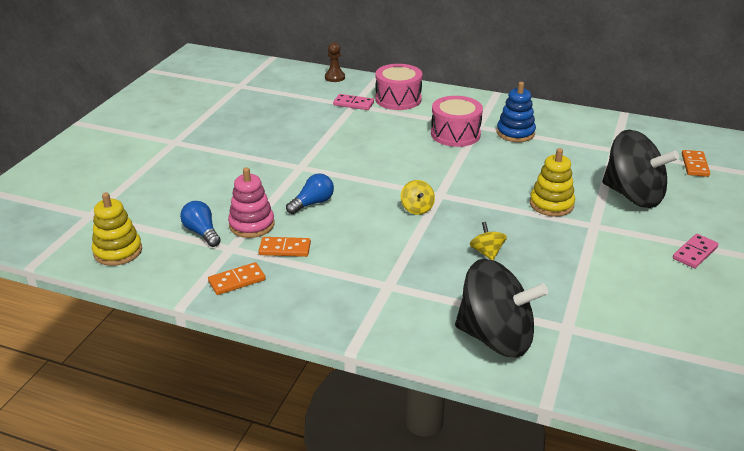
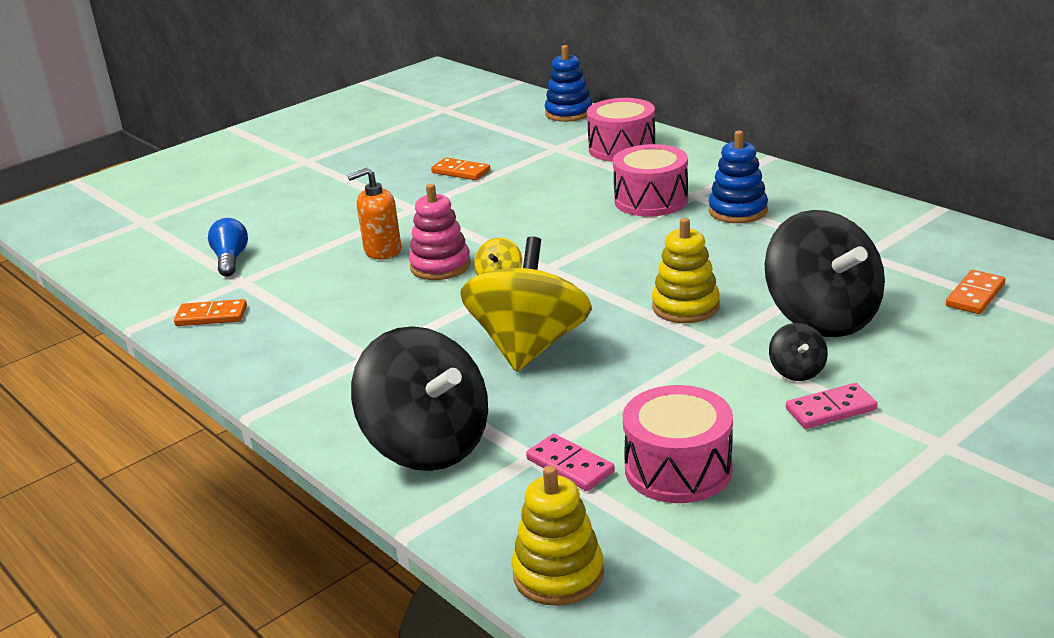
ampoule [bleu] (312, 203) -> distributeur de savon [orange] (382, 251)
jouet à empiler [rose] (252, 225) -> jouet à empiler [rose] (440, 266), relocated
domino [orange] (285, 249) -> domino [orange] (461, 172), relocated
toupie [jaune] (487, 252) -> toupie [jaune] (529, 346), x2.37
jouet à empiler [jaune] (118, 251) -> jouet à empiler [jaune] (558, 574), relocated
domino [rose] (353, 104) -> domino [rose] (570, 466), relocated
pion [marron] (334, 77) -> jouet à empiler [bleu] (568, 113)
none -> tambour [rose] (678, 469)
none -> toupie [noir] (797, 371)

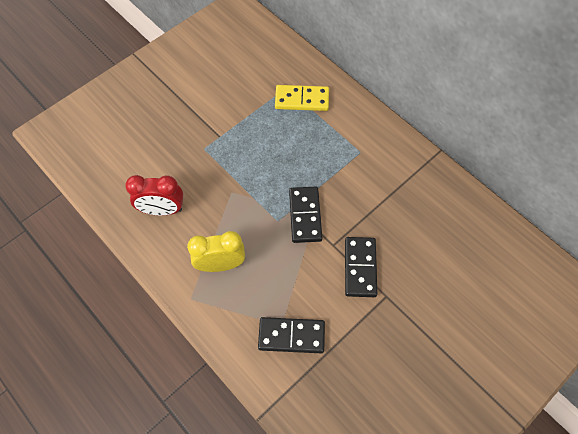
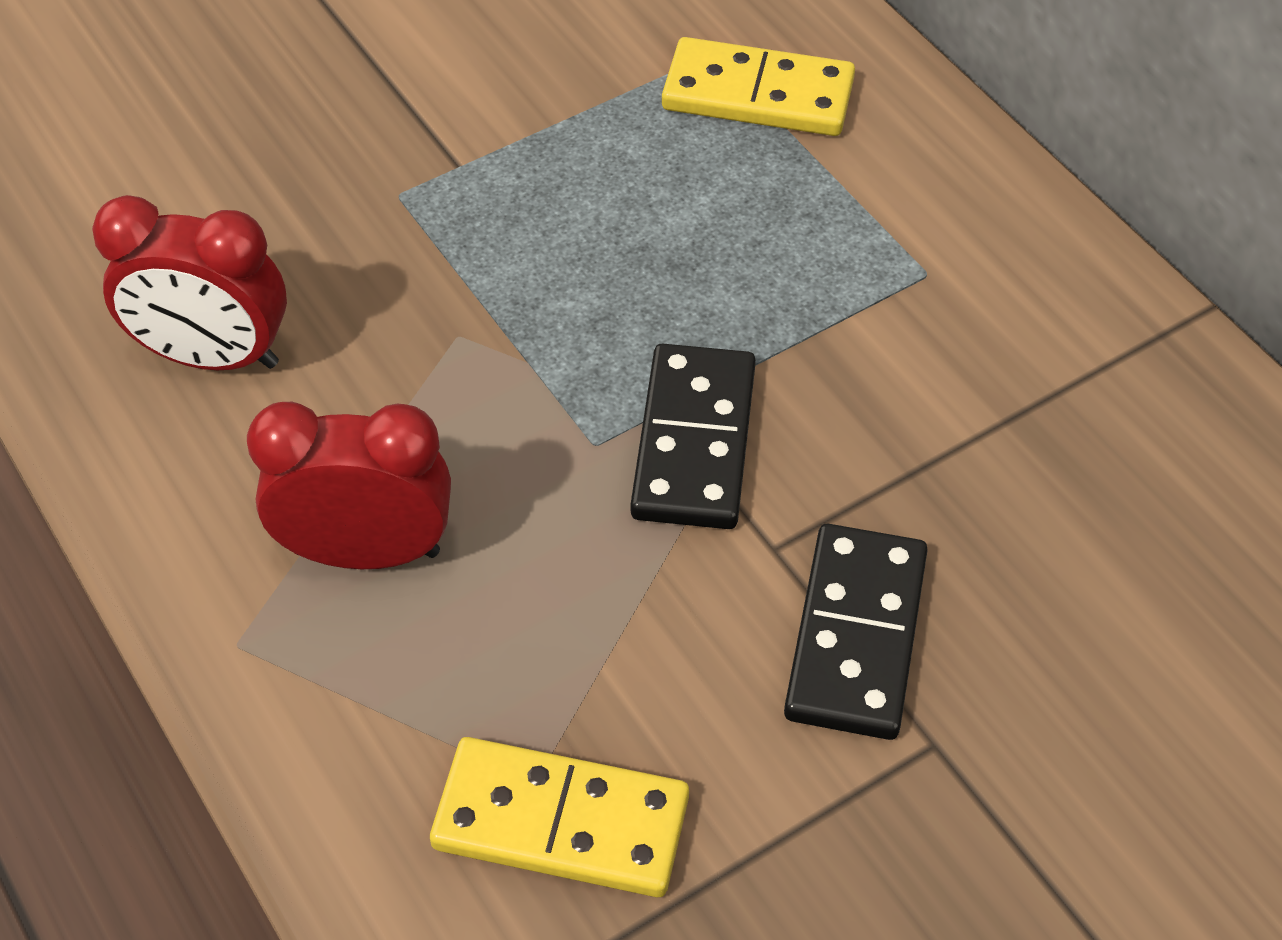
réveil [jaune] (220, 264) -> réveil [rouge] (366, 552)
domino [noir] (291, 336) -> domino [jaune] (561, 822)

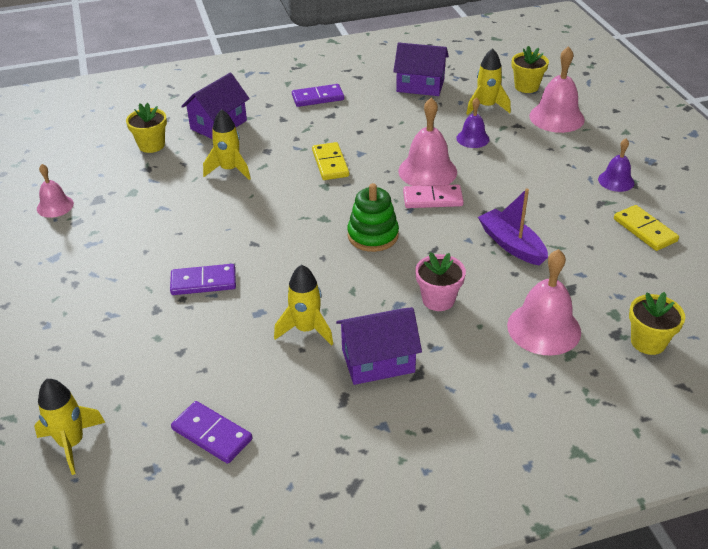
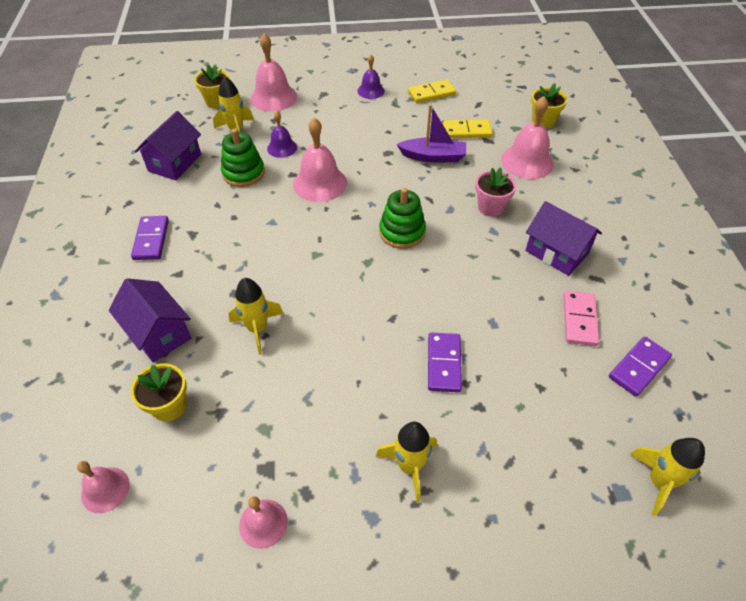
none -> cloche [rose] (105, 489)
none -> jouet à empiler [vert] (243, 173)
fusée [jaune] (306, 329) -> fusée [jaune] (410, 466), relocated
bateau [violet] (511, 245) -> bateau [violet] (433, 157), 150 degrees counterclockwise
domino [jaune] (330, 163) -> domino [jaune] (467, 131), relocated
maison [violet] (378, 361) -> maison [violet] (556, 252), 45 degrees counterclockwise
domino [rose] (432, 199) -> domino [rose] (579, 319), relocated

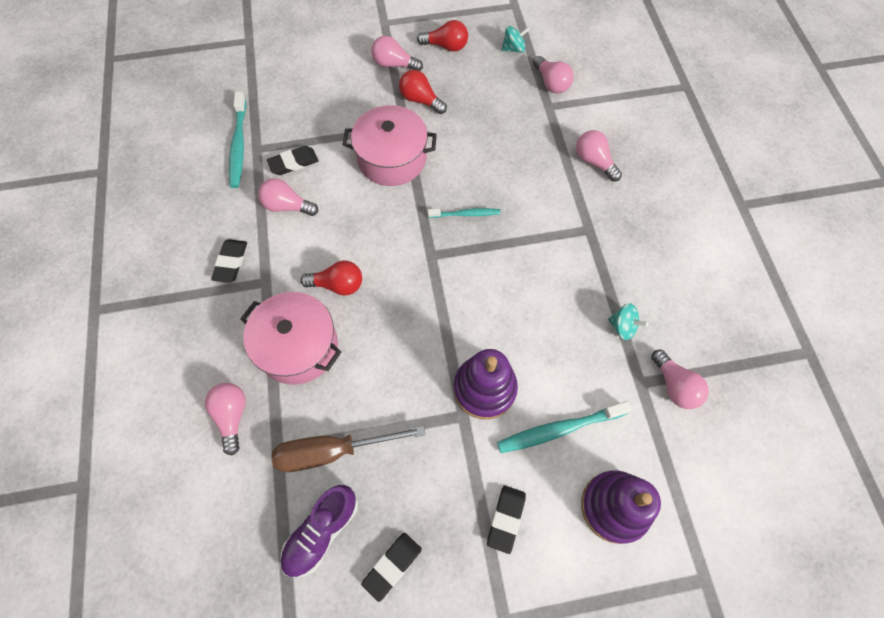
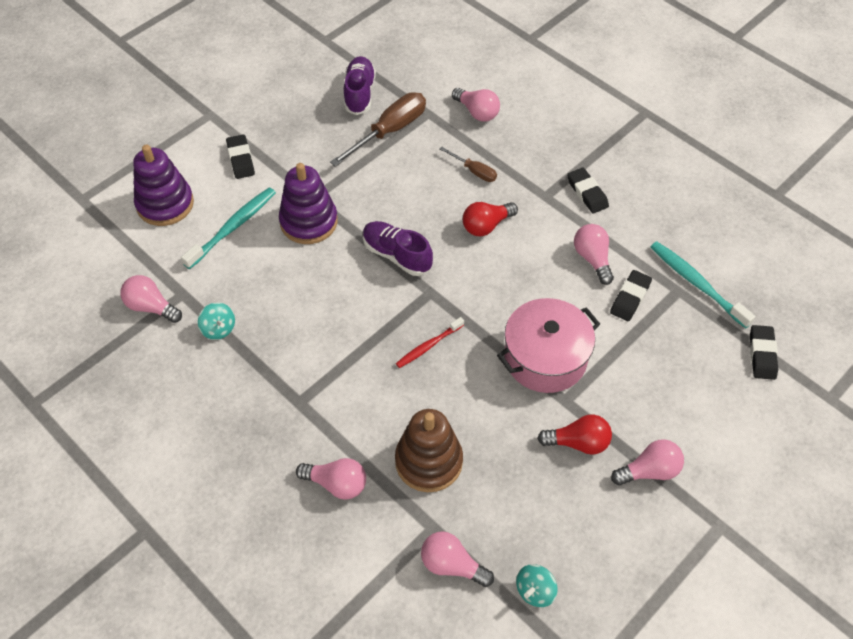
toupie [turquoise] (622, 327) -> toupie [turquoise] (219, 329), 120 degrees counterclockwise
none -> chaussure [violet] (397, 255)
none -> jouet à empiler [marron] (428, 461)
brosse à dents [turquoise] (466, 214) -> brosse à dents [rouge] (428, 346)
marmite [rose] (298, 347) -> tournevis [marron] (474, 171)
ampoule [rose] (287, 206) -> ampoule [rose] (592, 259), 90 degrees counterclockwise
gomme [noir] (392, 566) -> gomme [noir] (762, 354), relocated
ampoule [rouge] (446, 46) -> none

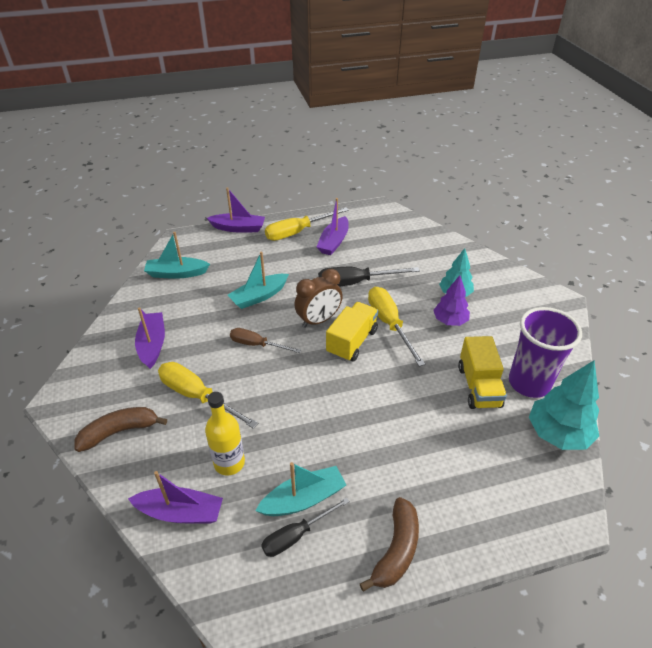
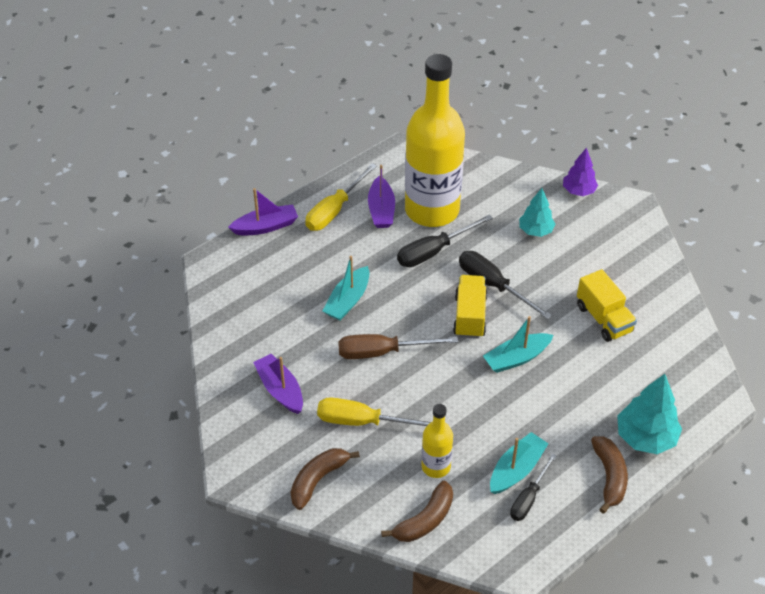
tournevis [marron] (257, 345) -> tournevis [marron] (382, 352), x1.52
bateau [violet] (180, 512) -> banane [marron] (425, 520)
none -> bouteille [jaune] (432, 210)
tournevis [jaune] (389, 324) -> tournevis [noir] (493, 285)
bateau [turquoise] (176, 273) -> bateau [turquoise] (516, 358), relocated
arbre [violet] (450, 321) -> arbre [violet] (578, 191), relocated
arbre [turquoise] (557, 434) -> arbre [turquoise] (645, 438), relocated
réveil [marron] (319, 320) -> none
gobelet [violet] (529, 383) -> none

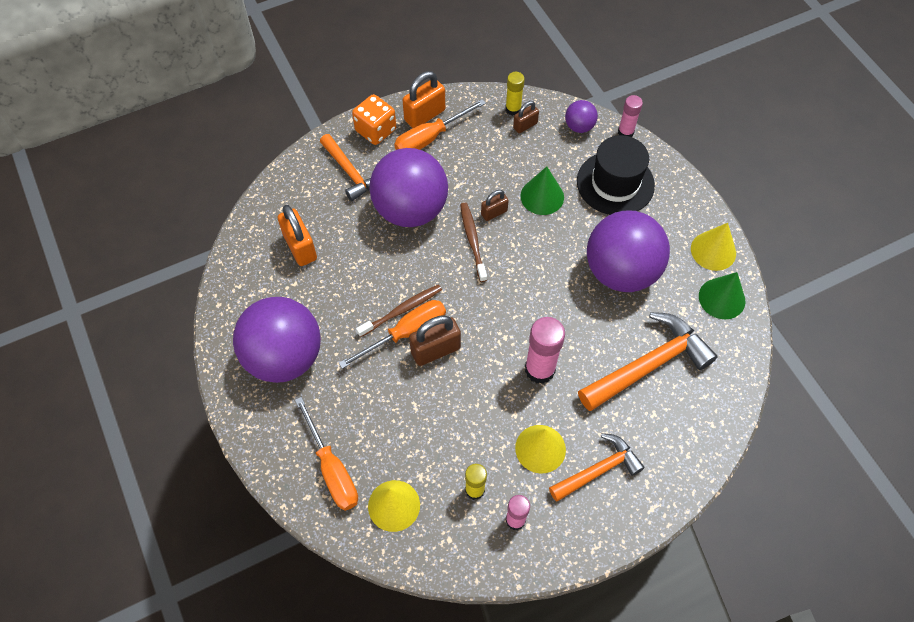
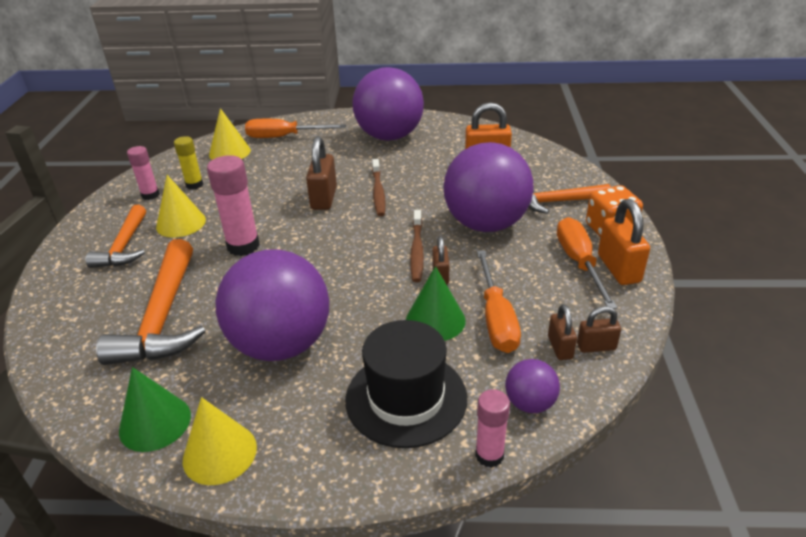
brosse à dents [marron] (472, 240) -> brosse à dents [marron] (417, 251), 75 degrees clockwise
tournevis [orange] (406, 333) -> tournevis [orange] (496, 318), relocated
bâton de colle [jaune] (513, 109) -> cadenas [marron] (596, 346)

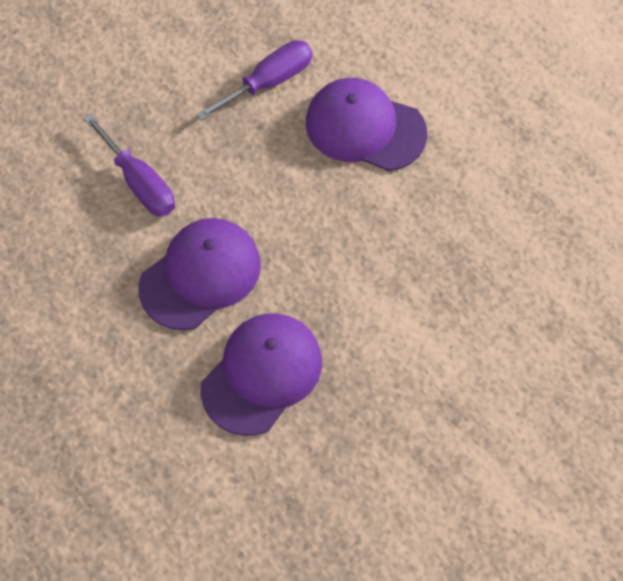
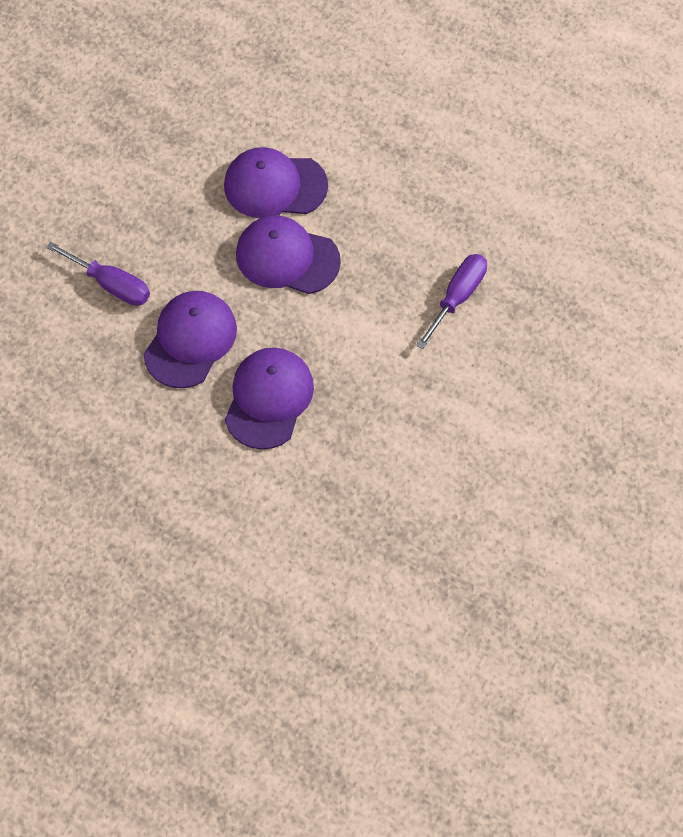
none -> casquette [violet] (287, 257)
tournevis [violet] (269, 82) -> tournevis [violet] (457, 297), relocated

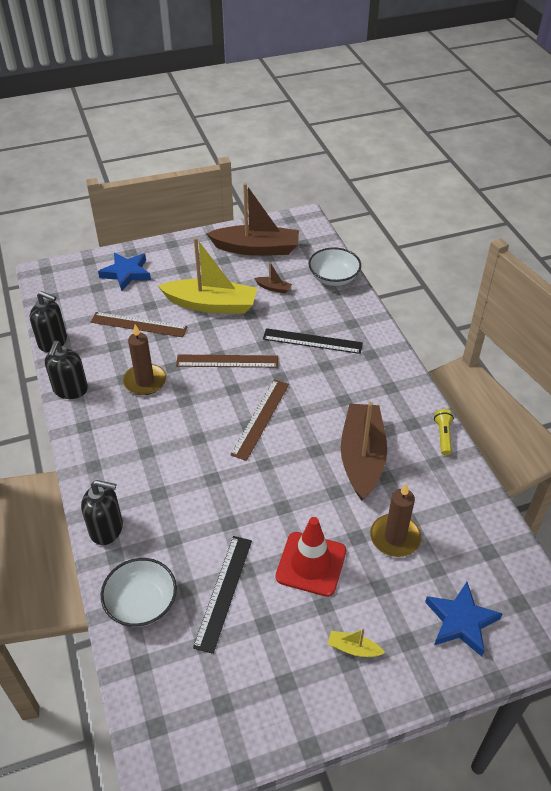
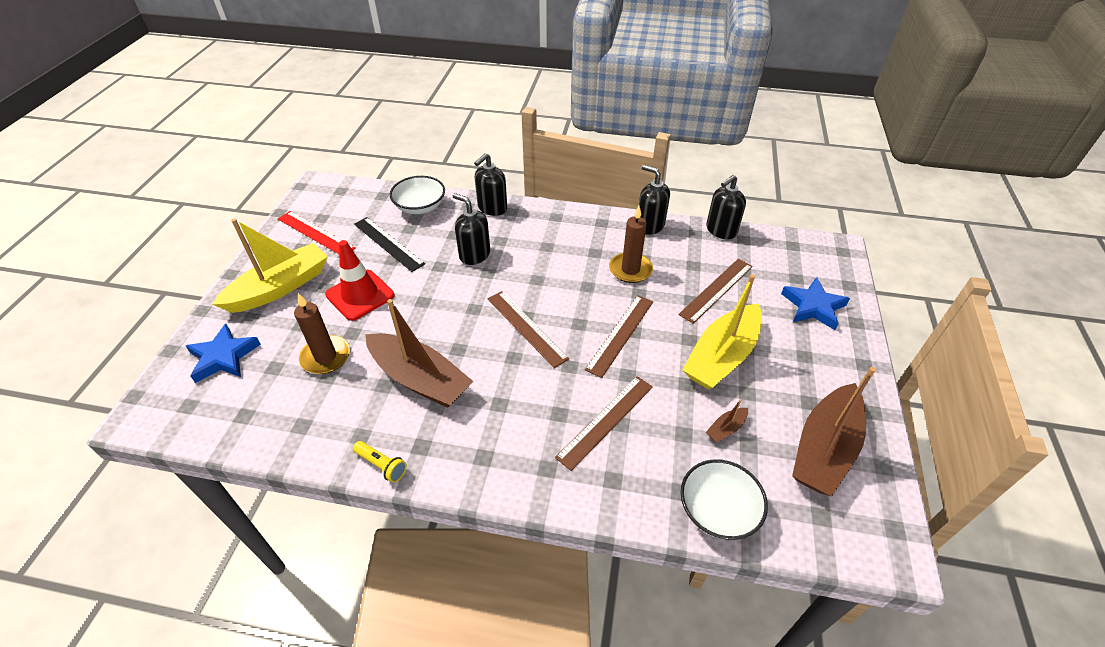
bateau [jaune] (353, 648) -> bateau [jaune] (280, 287), x2.48
none -> règle [rouge] (315, 233)
none -> distributeur de savon [noir] (474, 255)
règle [noir] (312, 341) -> règle [marron] (606, 421)

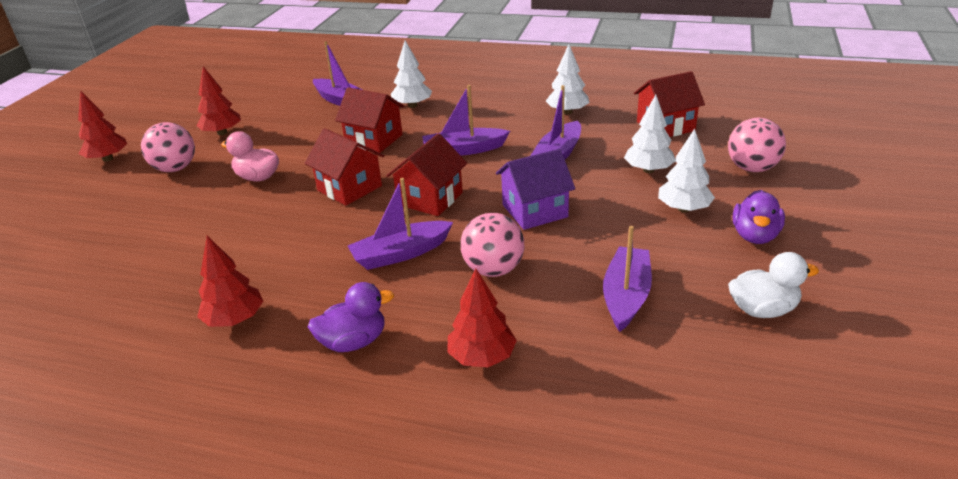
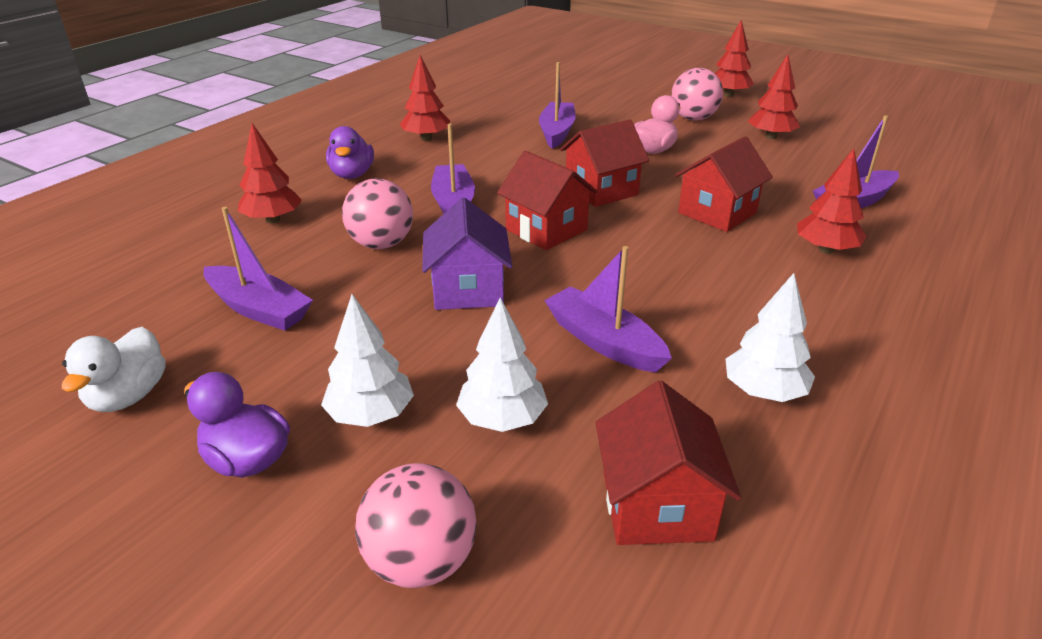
bateau [violet] (464, 150) -> bateau [violet] (557, 132), relocated
arbre [blanc] (412, 105) -> arbre [rouge] (825, 250)

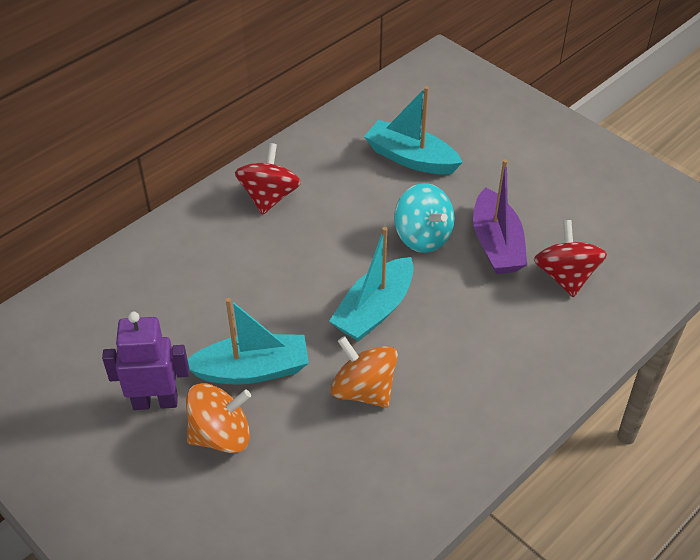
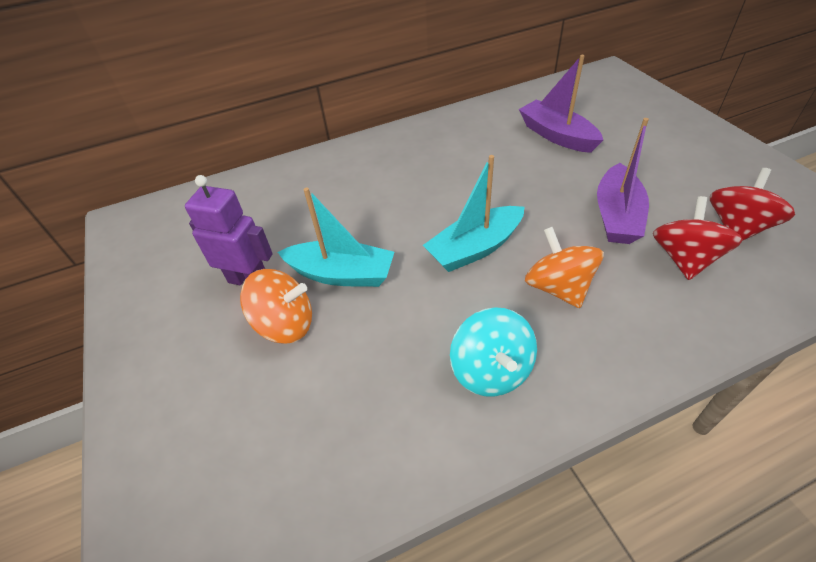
toupie [turquoise] (423, 236) -> toupie [turquoise] (491, 370), relocated
bateau [turquoise] (410, 158) -> bateau [violet] (557, 135)
toupie [orange] (363, 390) -> toupie [orange] (558, 287), relocated
toupie [rouge] (269, 197) -> toupie [rouge] (737, 227), relocated

